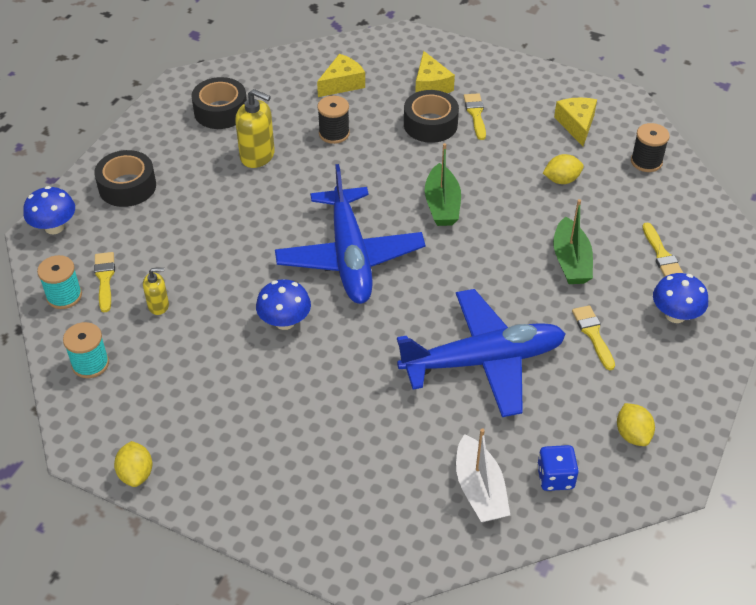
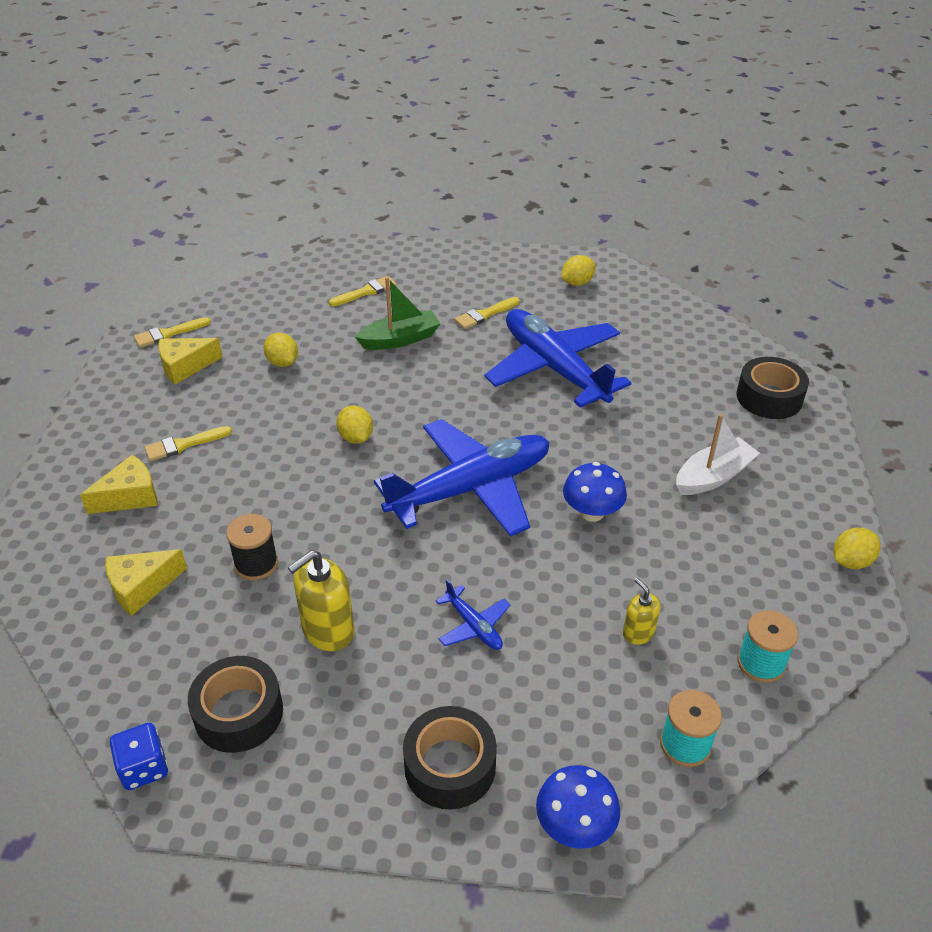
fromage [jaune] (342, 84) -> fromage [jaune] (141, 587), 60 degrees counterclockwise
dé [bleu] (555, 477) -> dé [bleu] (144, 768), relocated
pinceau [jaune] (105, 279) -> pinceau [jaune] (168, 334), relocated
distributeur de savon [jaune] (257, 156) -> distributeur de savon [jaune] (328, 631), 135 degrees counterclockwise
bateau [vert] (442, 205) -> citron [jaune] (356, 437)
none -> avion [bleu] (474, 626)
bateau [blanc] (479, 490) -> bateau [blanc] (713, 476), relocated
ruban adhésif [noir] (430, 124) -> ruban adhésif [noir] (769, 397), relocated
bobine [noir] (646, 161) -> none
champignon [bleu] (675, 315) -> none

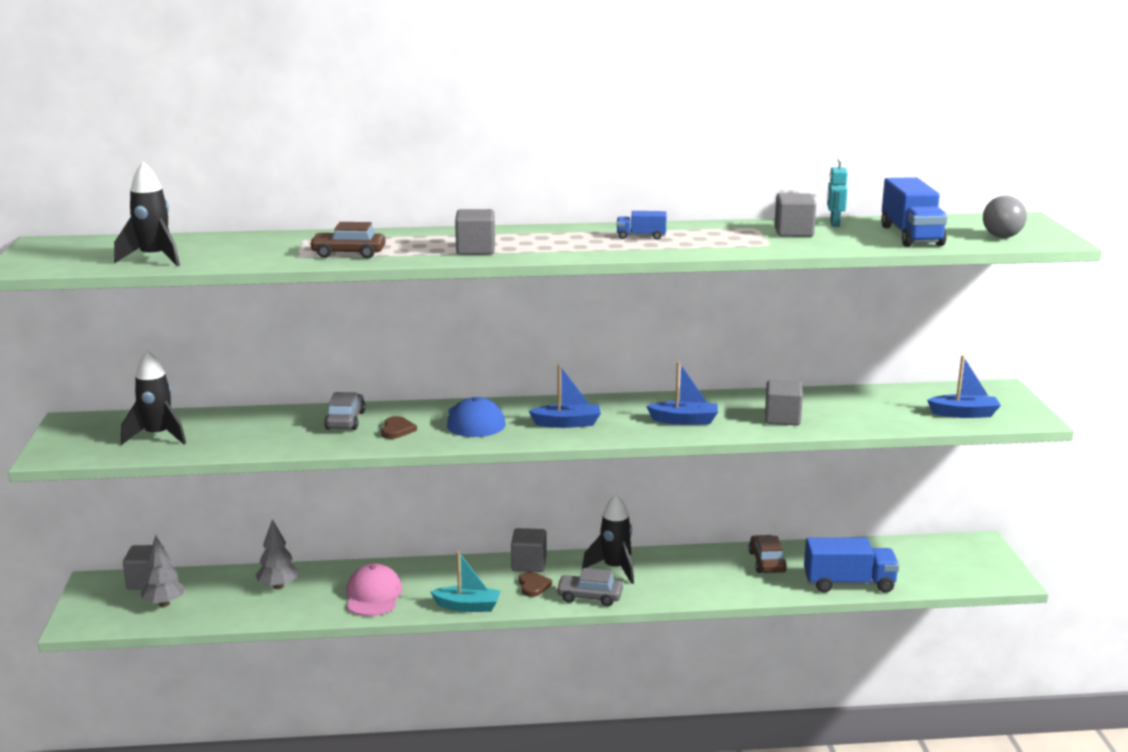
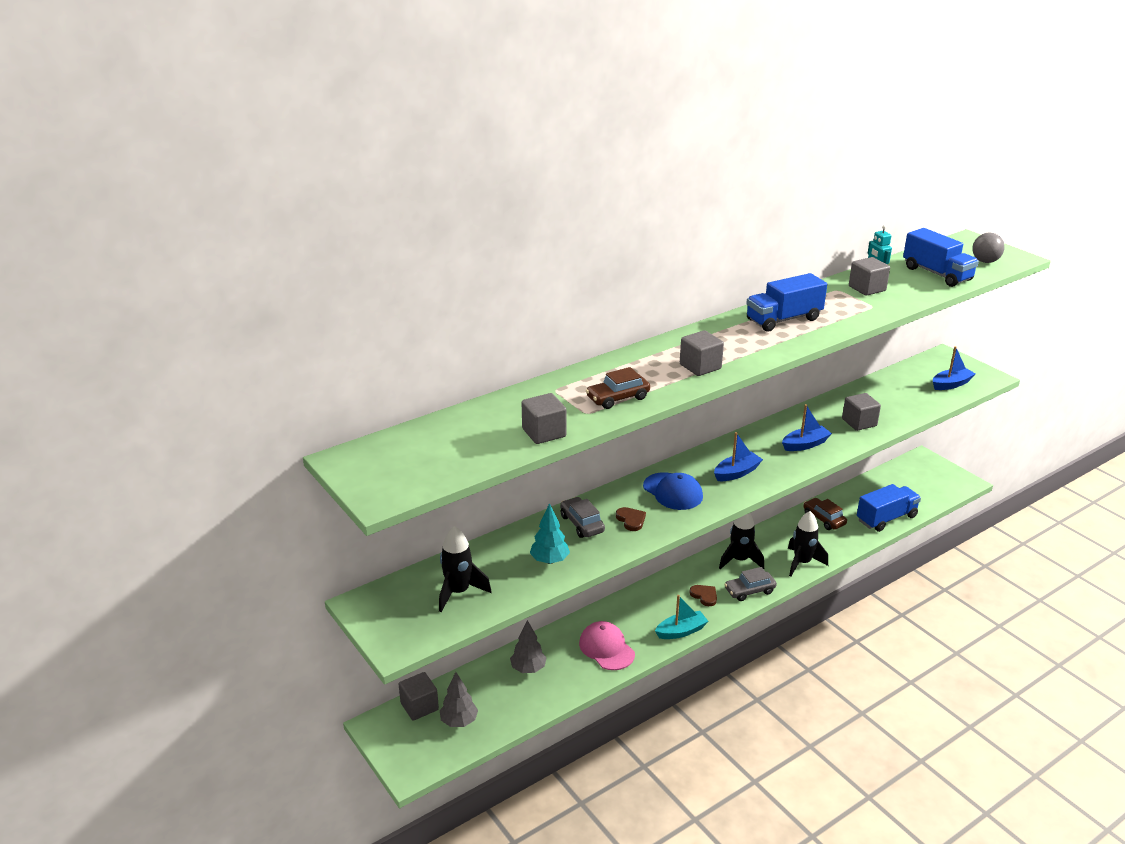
cube [gris] (529, 564) -> cube [gris] (544, 433), relocated
none -> arbre [turquoise] (549, 560)
camion [bleu] (641, 236) -> camion [bleu] (783, 319), x1.96
fusée [noir] (154, 258) -> fusée [noir] (802, 563), relocated

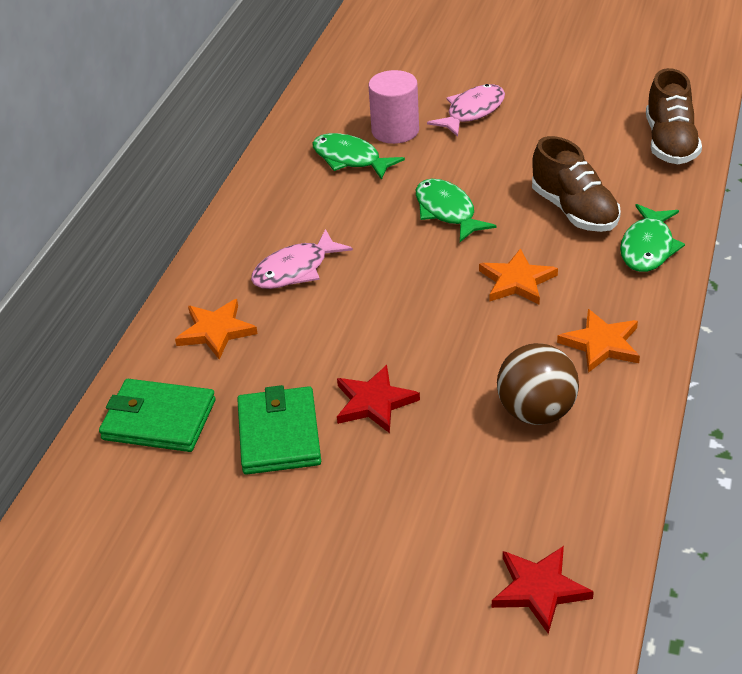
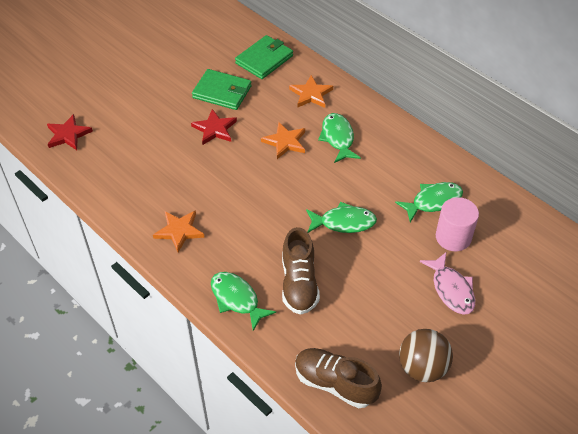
étoile [orange] (517, 281) -> étoile [orange] (285, 142), relocated
chaussure [marron] (574, 211) -> chaussure [marron] (299, 283), 90 degrees counterclockwise
poisson [rose] (295, 270) -> poisson [vert] (338, 138)
balle [marron] (536, 412) -> balle [marron] (422, 367), relocated

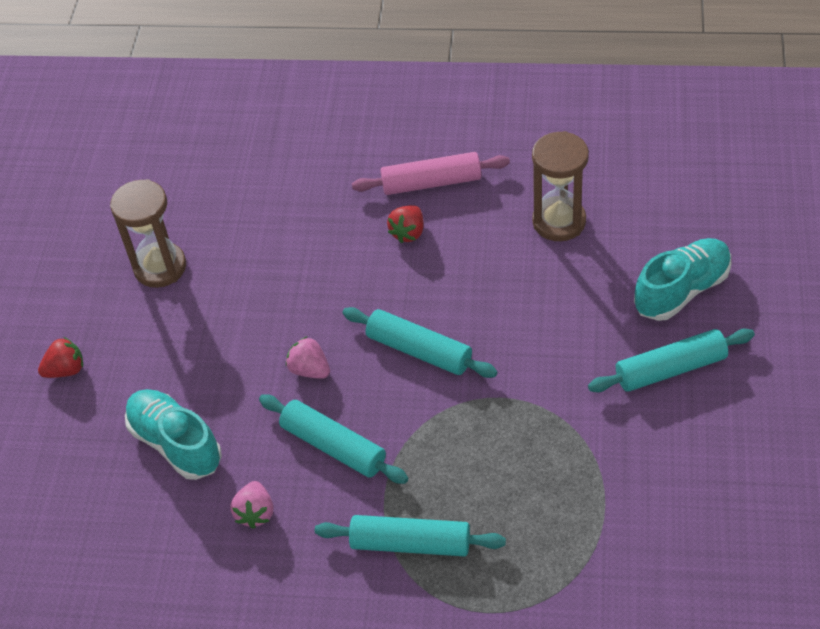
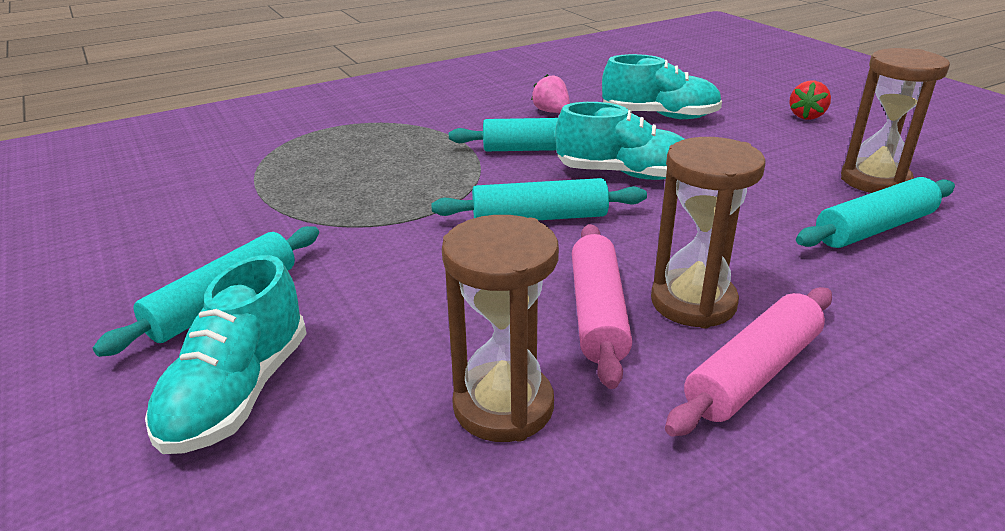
fraise [rose] (310, 370) -> chaussure [turquoise] (623, 174)
none -> rouleau à pâtisserie [rose] (597, 313)
fraise [rouge] (408, 233) -> sablier [marron] (693, 302)
rouleau à pâtisserie [turquoise] (410, 543) -> rouleau à pâtisserie [turquoise] (874, 228), relocated

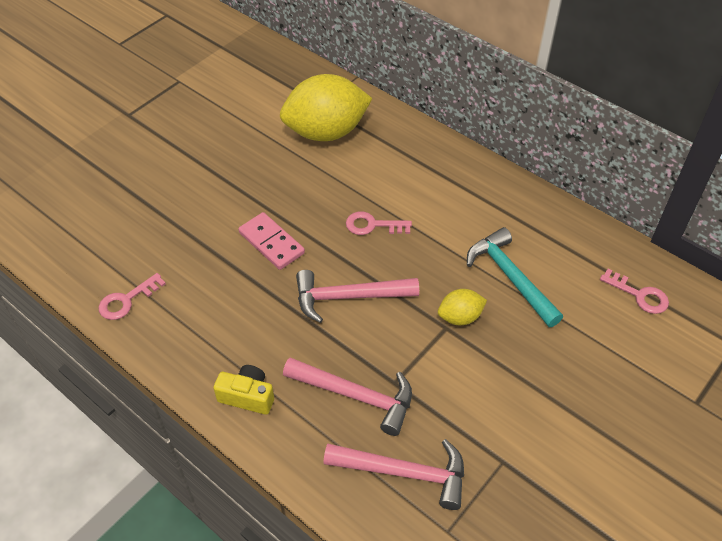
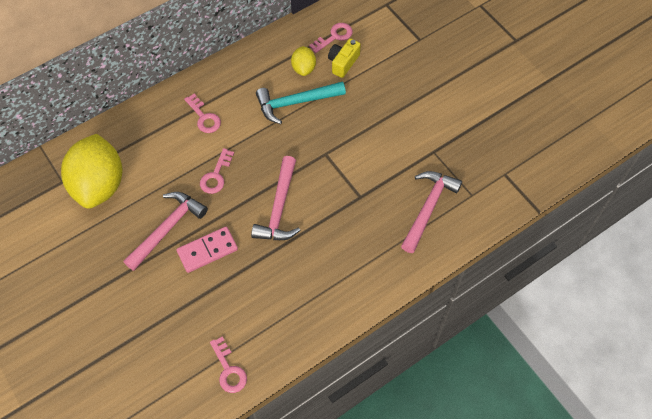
marteau [rose] (356, 396) -> marteau [rose] (167, 229), relocated
none -> clé [rose] (204, 117)
citron [jaune] (460, 317) -> citron [jaune] (303, 68), relocated
appareil photo [jaune] (247, 396) -> appareil photo [jaune] (343, 63), relocated

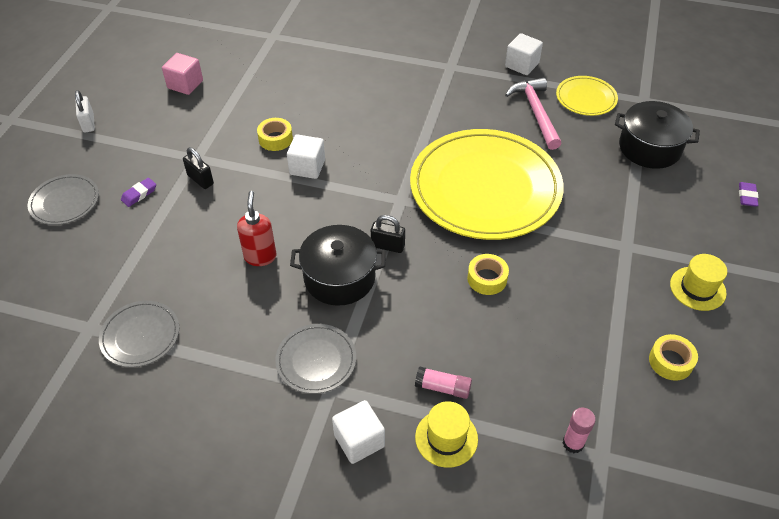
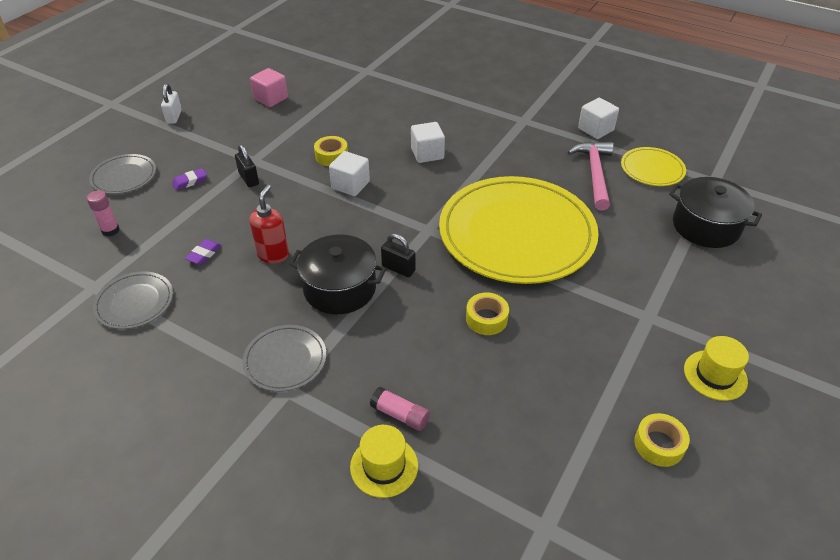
bâton de colle [rose] (573, 443) -> bâton de colle [rose] (110, 230), relocated
gomme [violet] (747, 196) -> gomme [violet] (204, 254), relocated
cube [blanc] (359, 440) -> cube [blanc] (427, 154), relocated

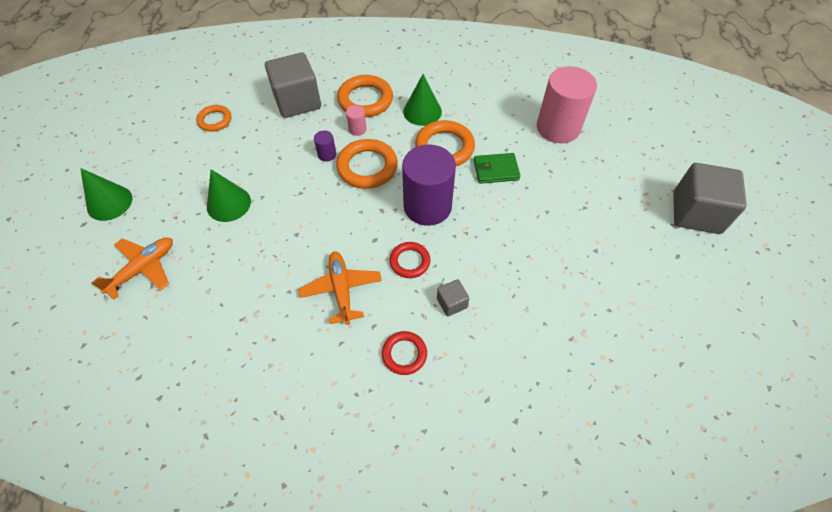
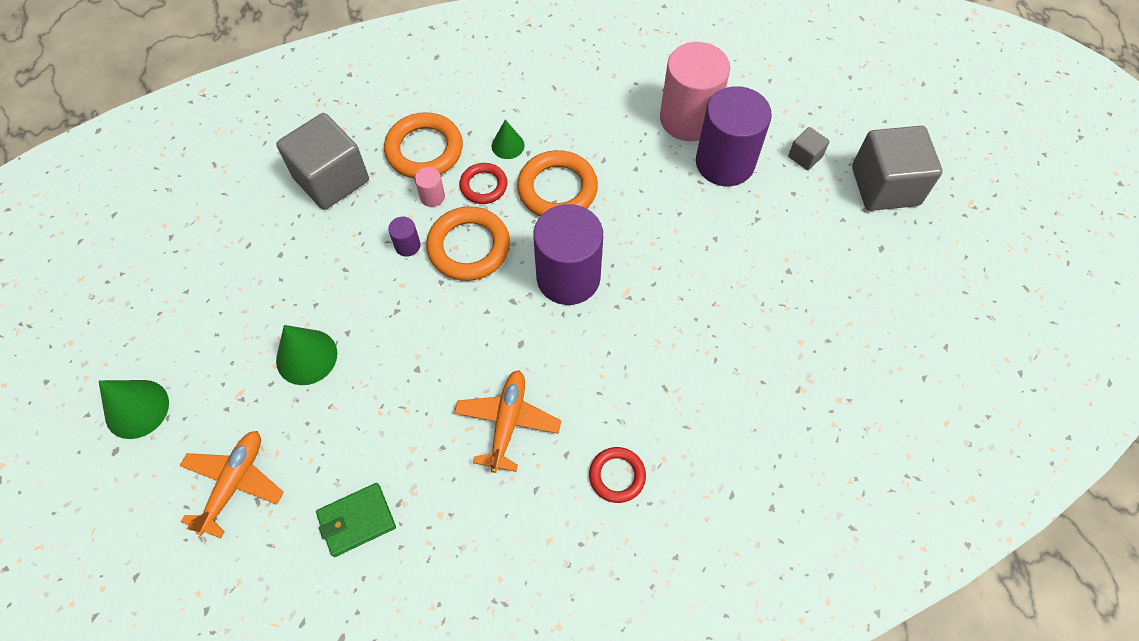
portefeuille [vert] (496, 170) -> portefeuille [vert] (357, 520), relocated
avion [orange] (341, 289) -> avion [orange] (507, 422), 45 degrees clockwise
anneau [rouge] (409, 261) -> anneau [rouge] (483, 186), relocated
cône [vert] (422, 111) -> cône [vert] (508, 145), x0.62
none -> cylindre [violet] (725, 162)
cube [gris] (452, 303) -> cube [gris] (805, 156), relocated
anneau [orange] (215, 120) -> none

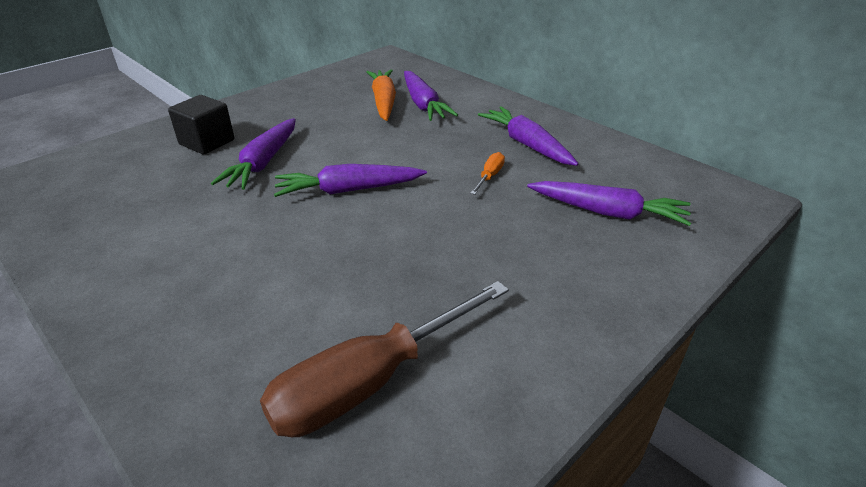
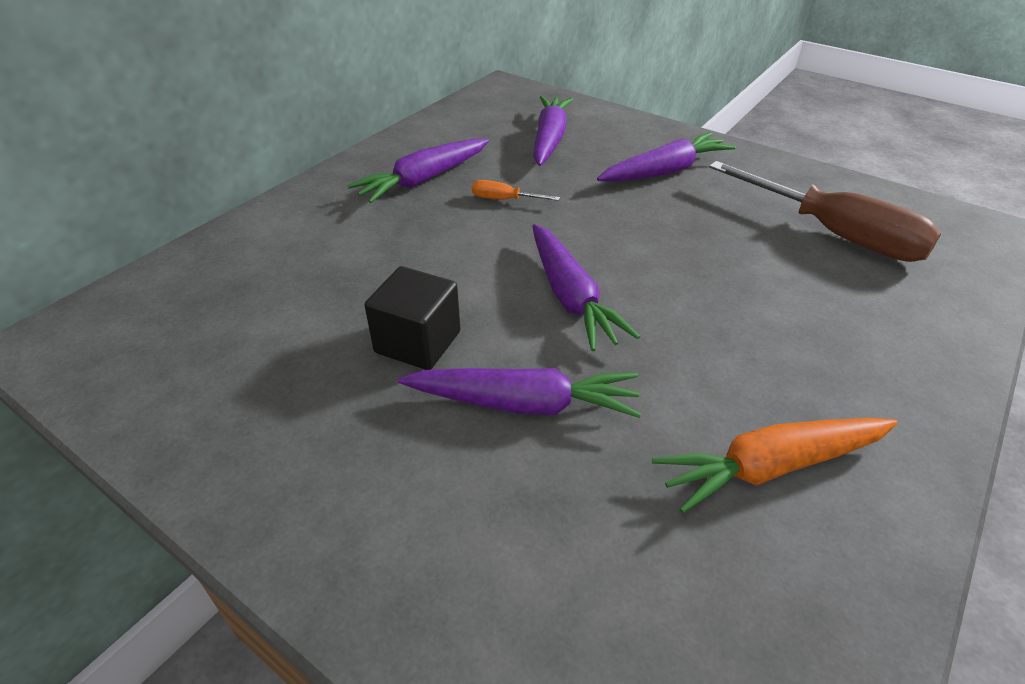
cube [noir] (207, 142) -> cube [noir] (418, 342), relocated
carotte [violet] (423, 104) -> carotte [violet] (665, 171), relocated
carotte [orange] (383, 102) -> carotte [orange] (771, 467), relocated

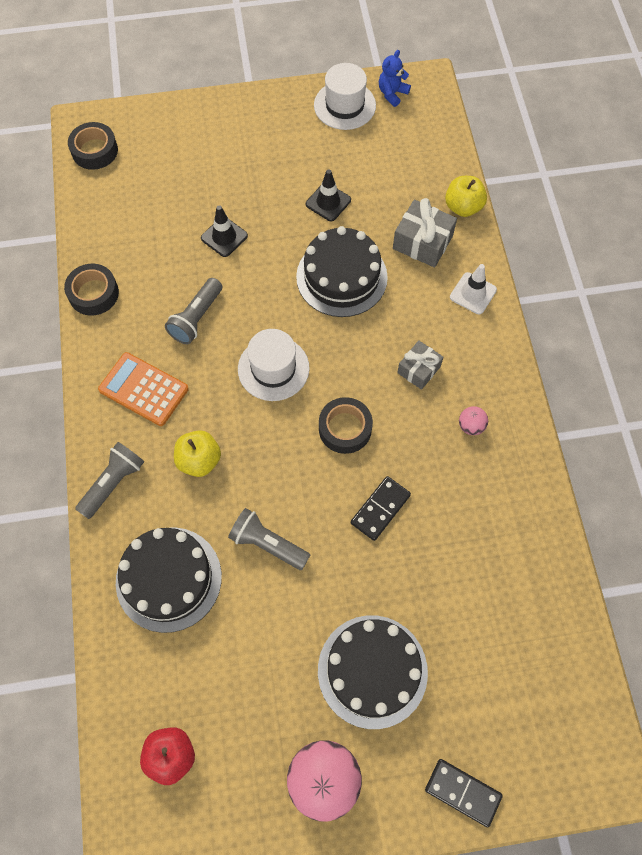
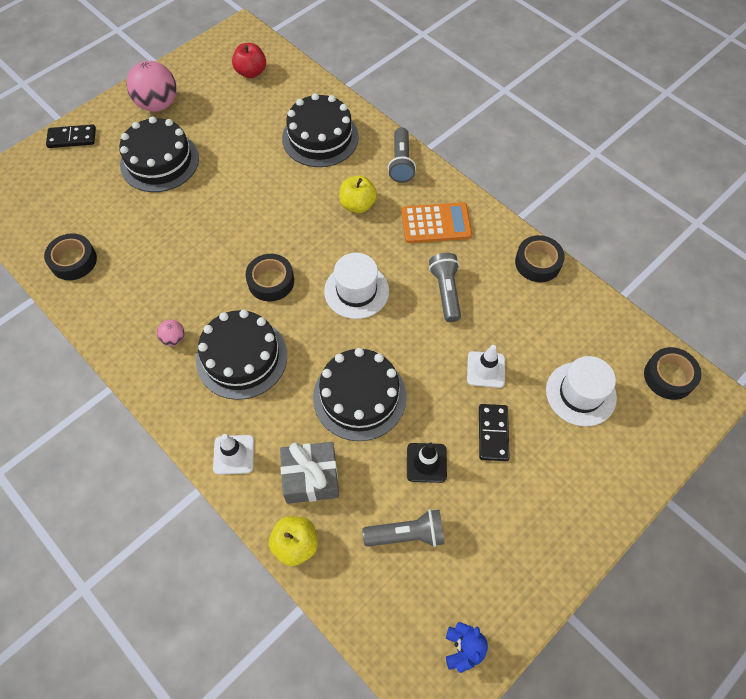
none -> ruban adhésif [noir] (73, 261)
cadeau [gris] (419, 369) -> gâteau [noir] (242, 357)
lampe de poche [gris] (268, 544) -> lampe de poche [gris] (407, 534), relocated
cône de chantier [noir] (224, 237) -> cône de chantier [blanc] (486, 369)
domino [noir] (380, 509) -> domino [noir] (493, 433), relocated
chapeau [blanc] (344, 105) -> chapeau [blanc] (580, 394), relocated

